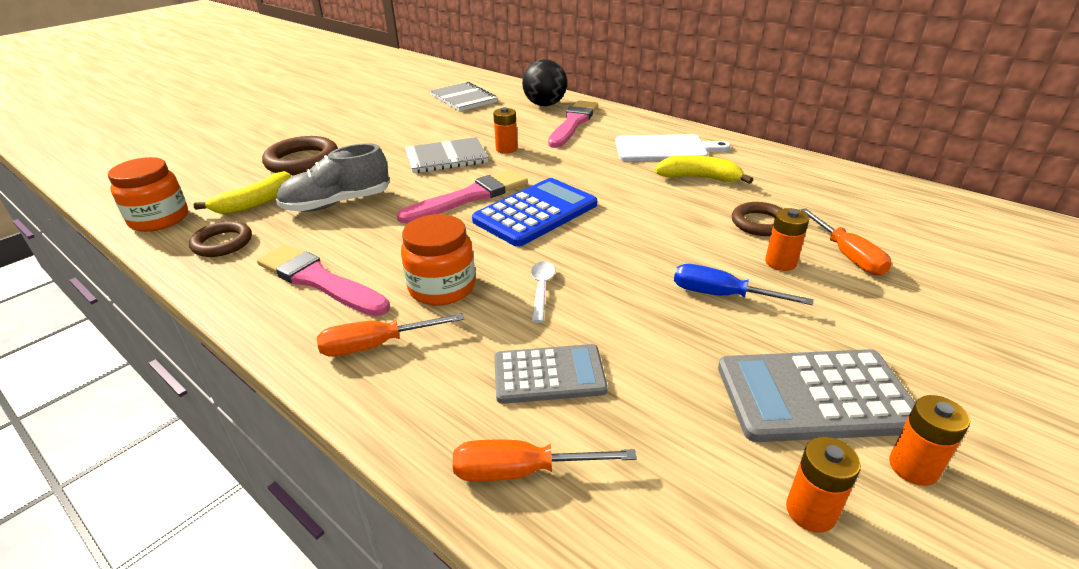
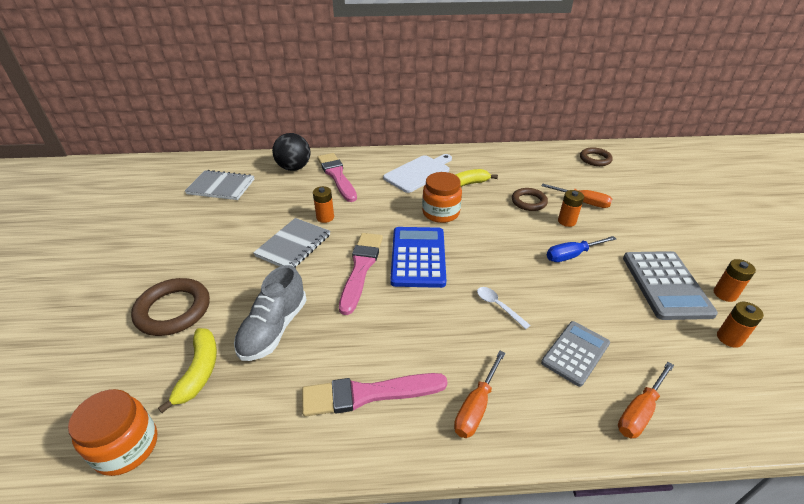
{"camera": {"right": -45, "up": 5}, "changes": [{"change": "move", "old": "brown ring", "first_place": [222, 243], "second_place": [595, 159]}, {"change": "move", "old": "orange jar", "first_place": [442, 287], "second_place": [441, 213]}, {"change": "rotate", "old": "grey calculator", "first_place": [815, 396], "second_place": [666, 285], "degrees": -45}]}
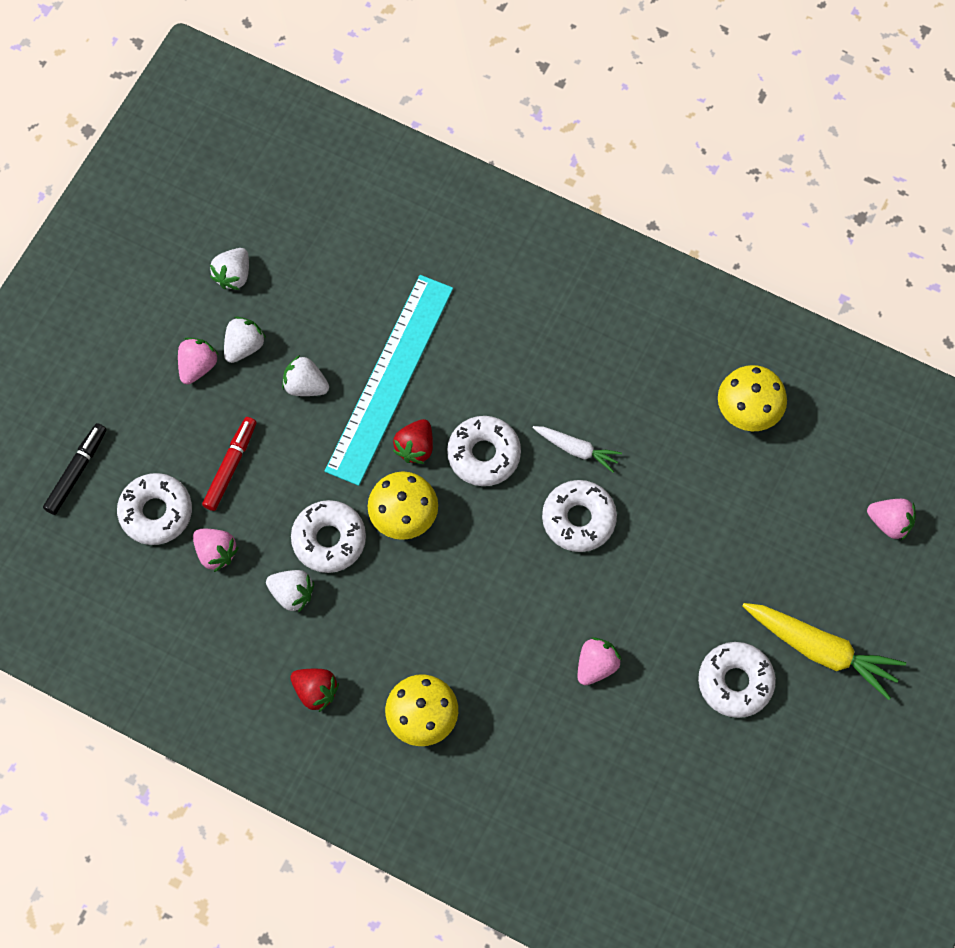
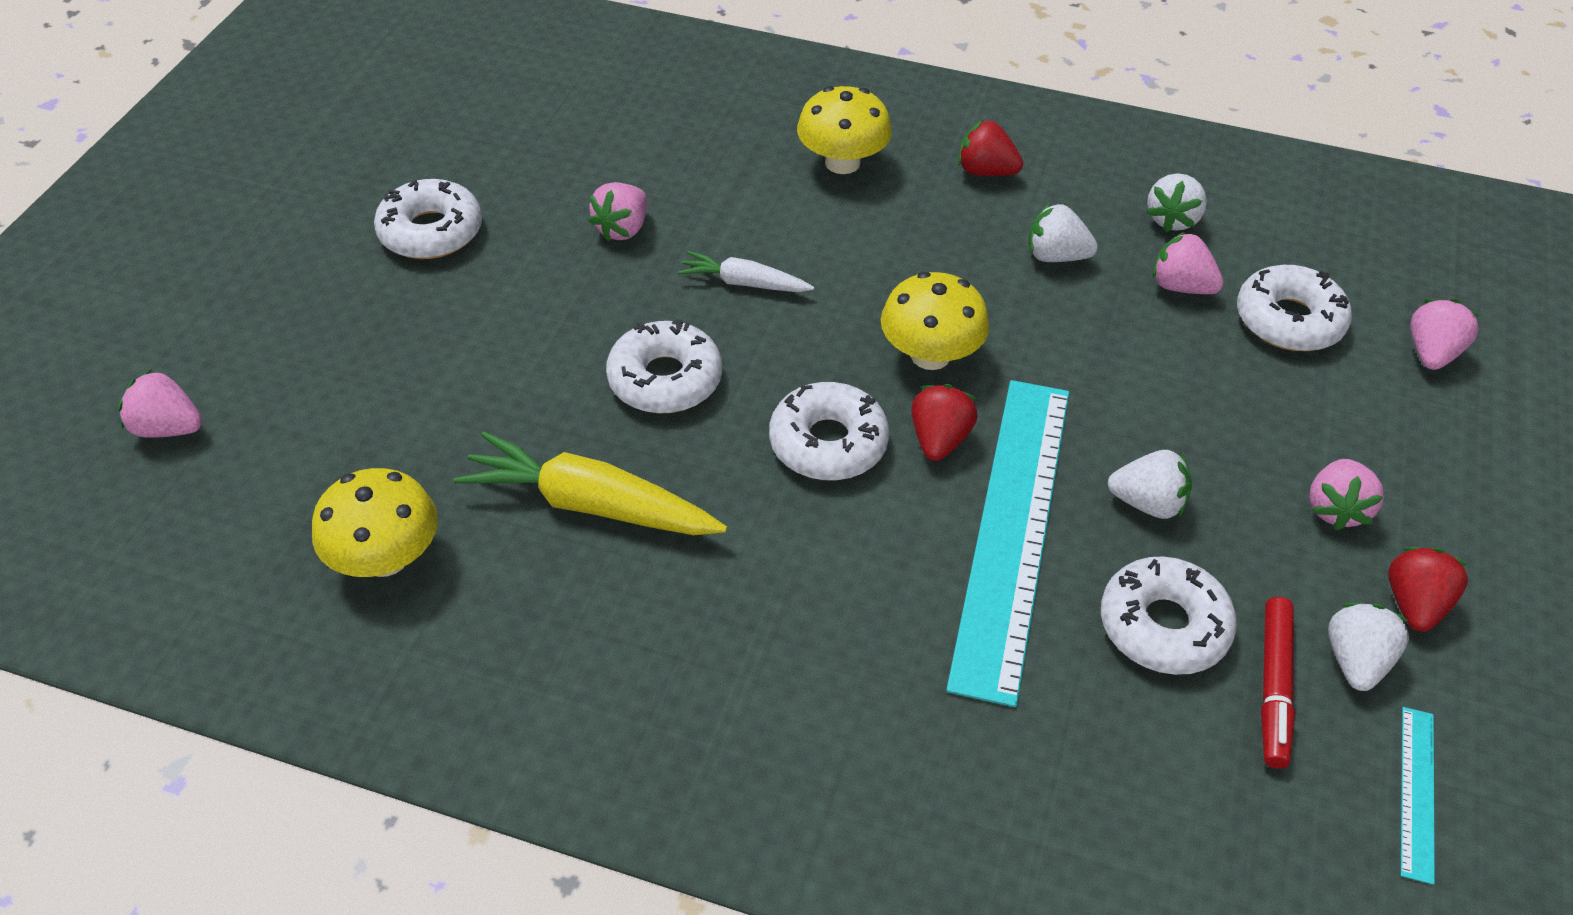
{"camera": {"right": 170, "up": -20}, "changes": [{"change": "replace", "old": "black marker", "new": "pink strawberry", "first_place": [76, 471], "second_place": [1431, 353]}, {"change": "move", "old": "red marker", "first_place": [230, 466], "second_place": [1273, 687]}, {"change": "move", "old": "white strawberry", "first_place": [244, 346], "second_place": [1172, 219]}, {"change": "move", "old": "white donut", "first_place": [329, 540], "second_place": [1163, 626]}, {"change": "move", "old": "white carrot", "first_place": [576, 449], "second_place": [744, 283]}, {"change": "move", "old": "yellow carrot", "first_place": [820, 650], "second_place": [591, 505]}, {"change": "insert", "new": "red strawberry", "second_place": [1414, 604]}, {"change": "insert", "new": "turquoise ruler", "second_place": [1417, 792]}]}
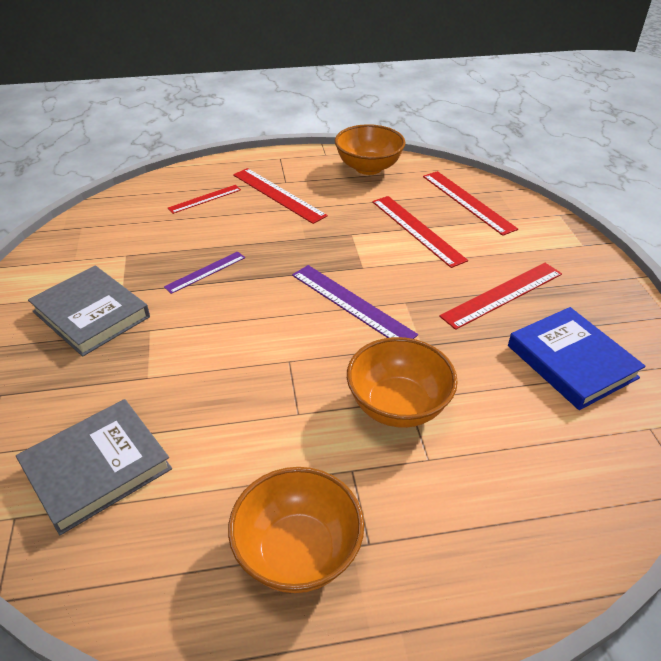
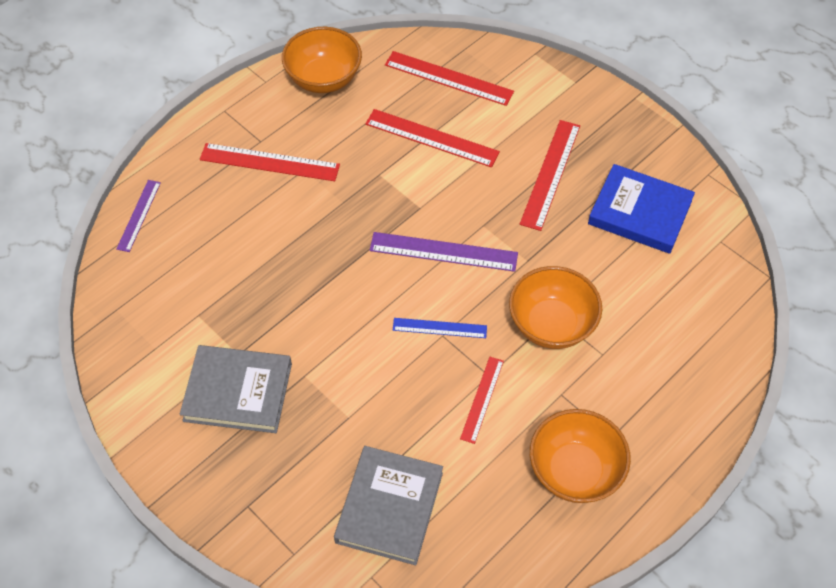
{"camera": {"right": -35, "up": 15}, "changes": [{"change": "move", "old": "purple ruler", "first_place": [205, 272], "second_place": [139, 215]}, {"change": "move", "old": "red ruler", "first_place": [205, 199], "second_place": [482, 399]}, {"change": "insert", "new": "blue ruler", "second_place": [439, 328]}]}
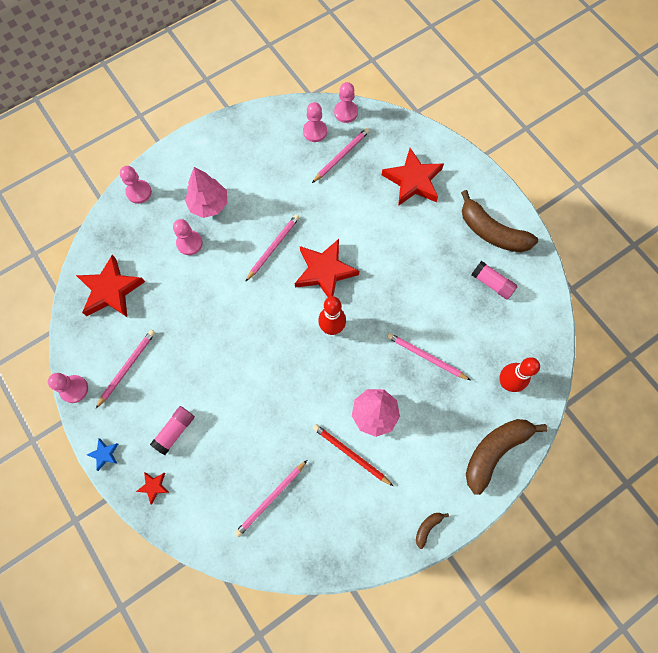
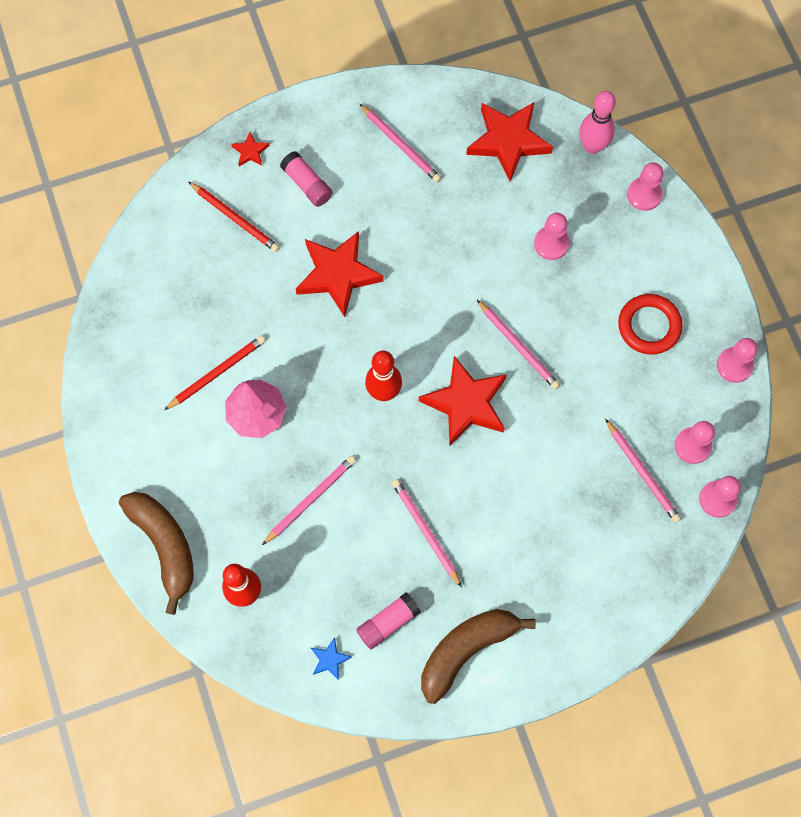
{"camera": {"right": 105, "up": 0}, "changes": [{"change": "move", "old": "pink pawn", "first_place": [74, 389], "second_place": [734, 365]}, {"change": "move", "old": "blue star", "first_place": [104, 454], "second_place": [329, 659]}, {"change": "delete", "old": "pink tree", "first_place": [208, 204]}, {"change": "move", "old": "pink pencil", "first_place": [271, 499], "second_place": [425, 531]}, {"change": "move", "old": "red star", "first_place": [413, 181], "second_place": [337, 274]}, {"change": "delete", "old": "brown banana", "first_place": [427, 527]}, {"change": "insert", "new": "red pencil", "second_place": [235, 218]}, {"change": "insert", "new": "pink bowling pin", "second_place": [592, 146]}, {"change": "insert", "new": "red ring", "second_place": [649, 326]}]}
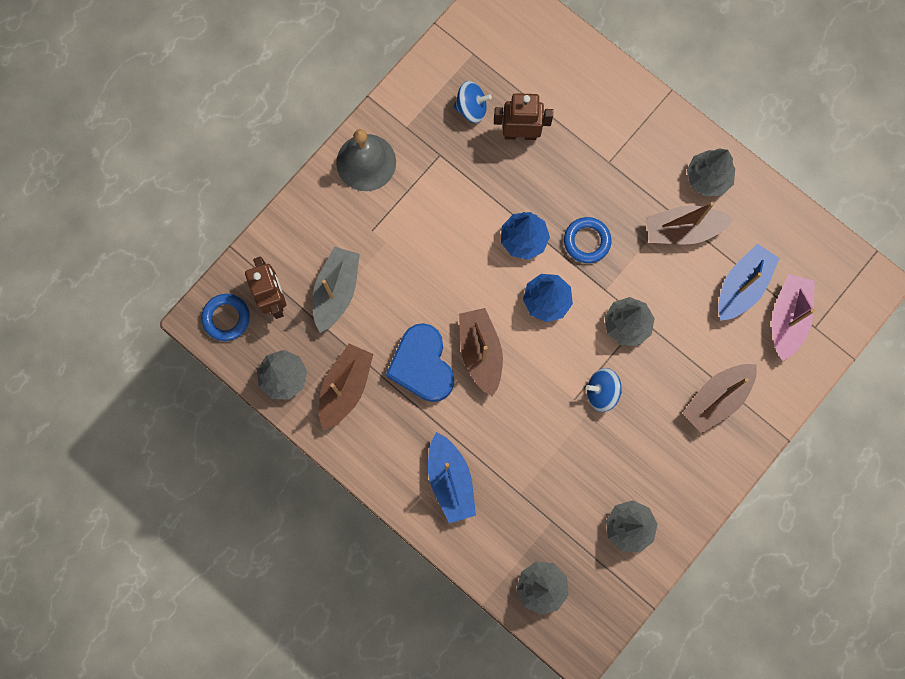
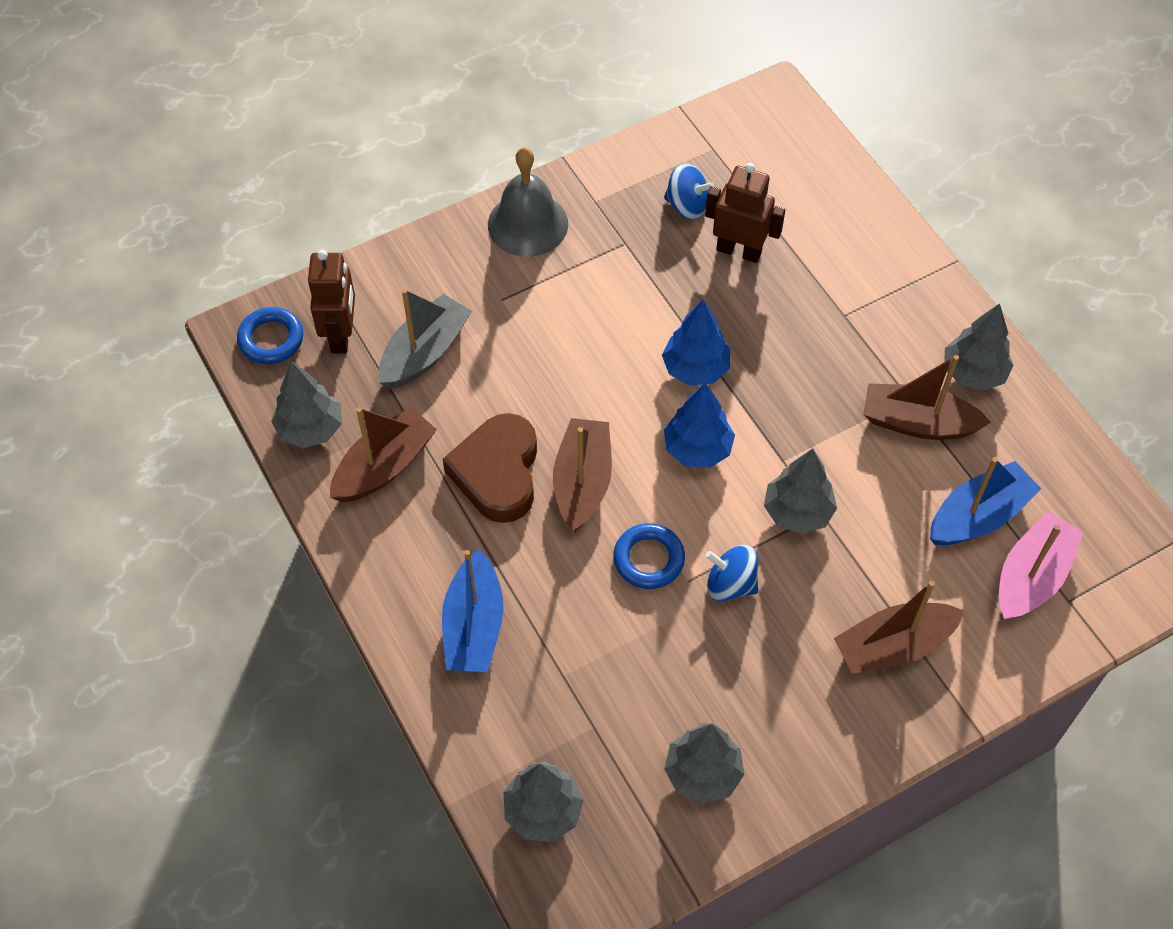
{"camera": {"right": 20, "up": -20}, "changes": [{"change": "recolor", "old": "blue heart", "new": "brown heart", "first_place": [422, 365], "second_place": [497, 473]}, {"change": "move", "old": "blue ring", "first_place": [587, 241], "second_place": [648, 559]}]}
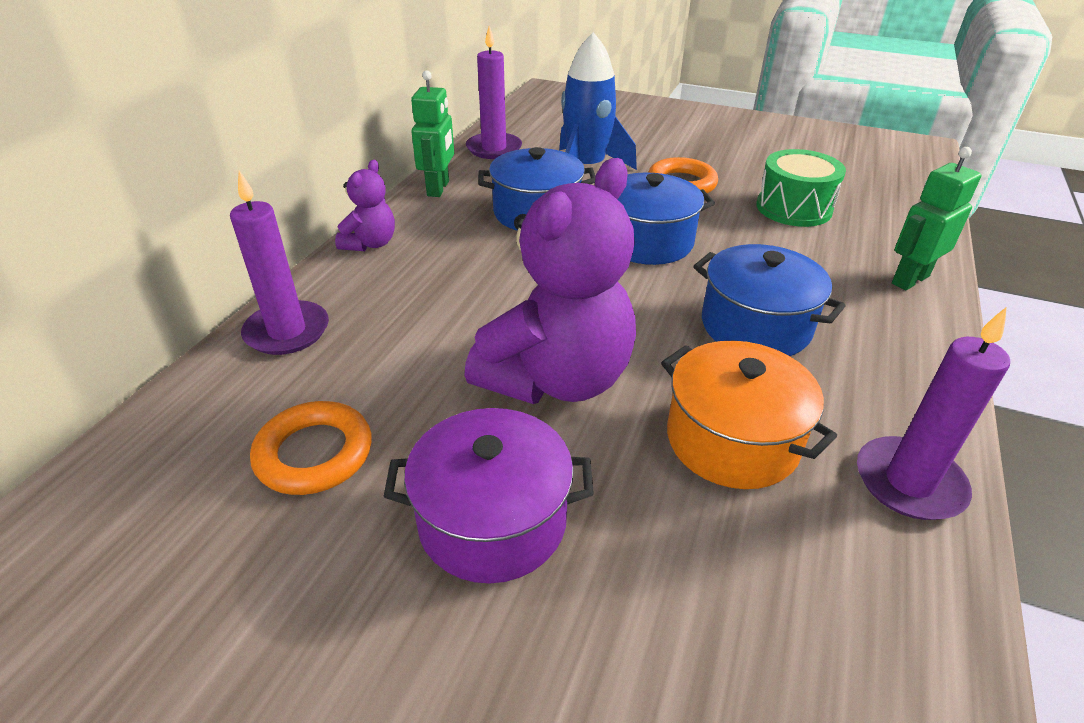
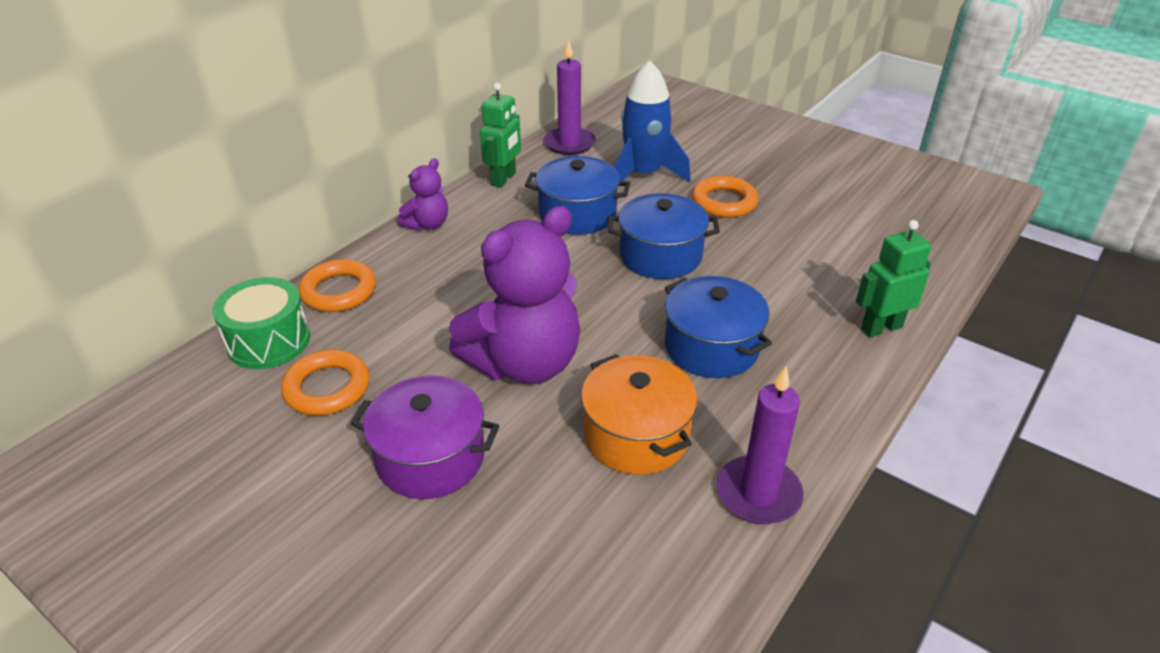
{"camera": {"right": 15, "up": 0}, "changes": [{"change": "replace", "old": "purple candle", "new": "orange ring", "first_place": [287, 331], "second_place": [339, 291]}, {"change": "move", "old": "green drum", "first_place": [793, 208], "second_place": [268, 341]}]}
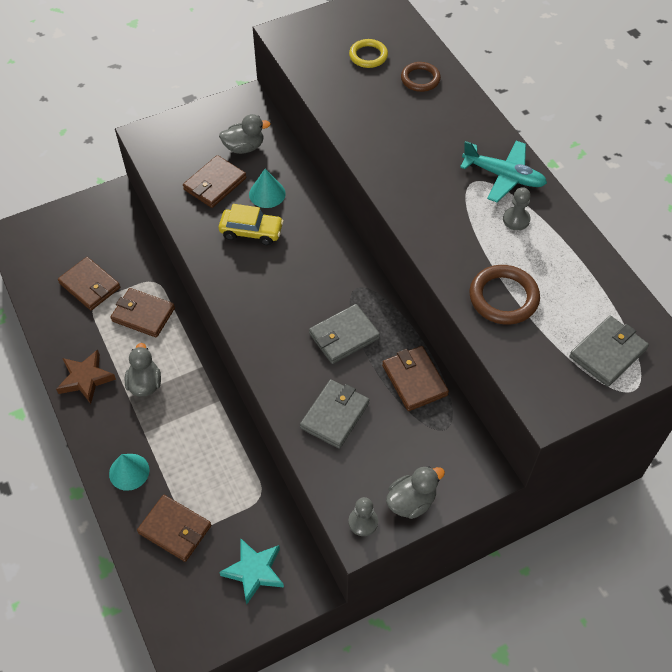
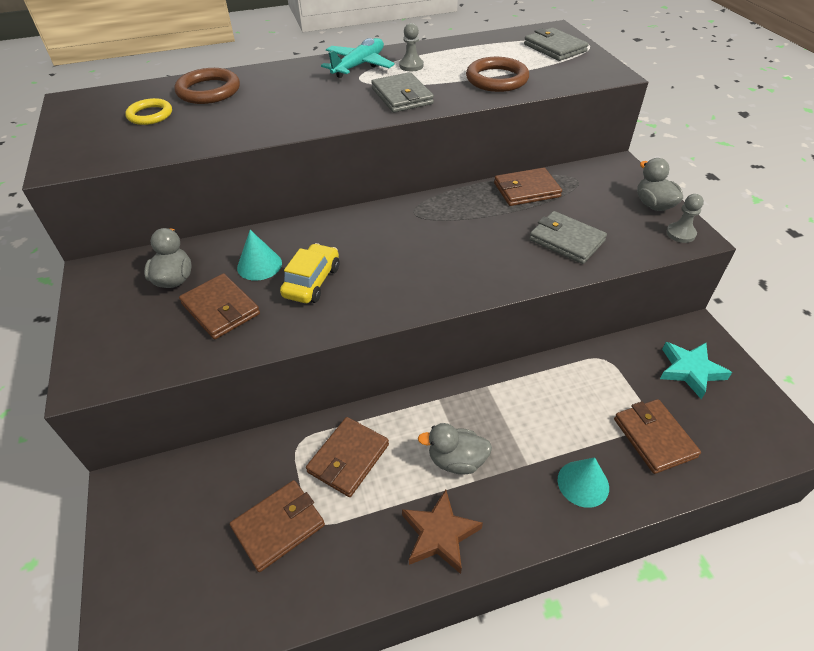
{"camera": {"right": -80, "up": -10}, "changes": [{"change": "rotate", "old": "brown wallet", "first_place": [175, 529], "second_place": [654, 438], "degrees": -60}, {"change": "move", "old": "grey wallet", "first_place": [344, 336], "second_place": [402, 96]}, {"change": "resize", "old": "brown ring", "first_place": [420, 79], "second_place": [209, 91], "factor": 1.51}]}
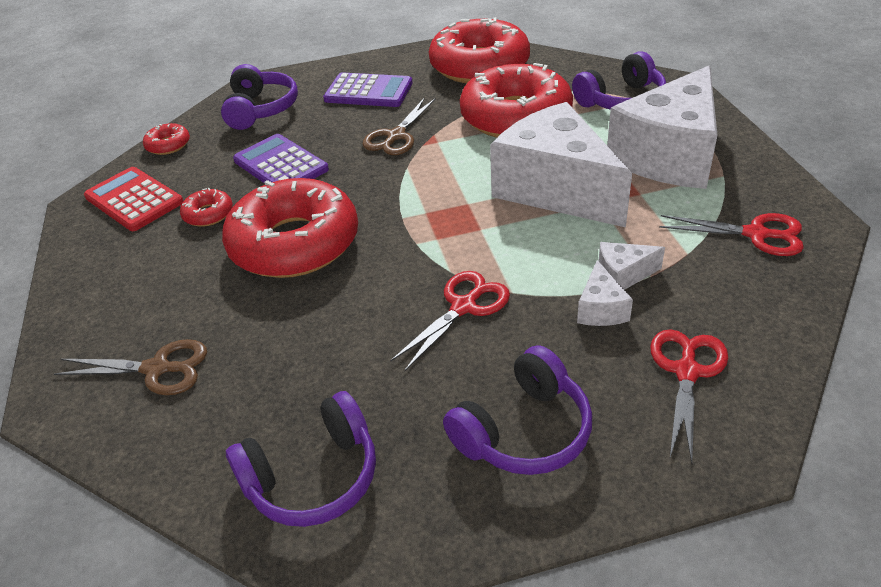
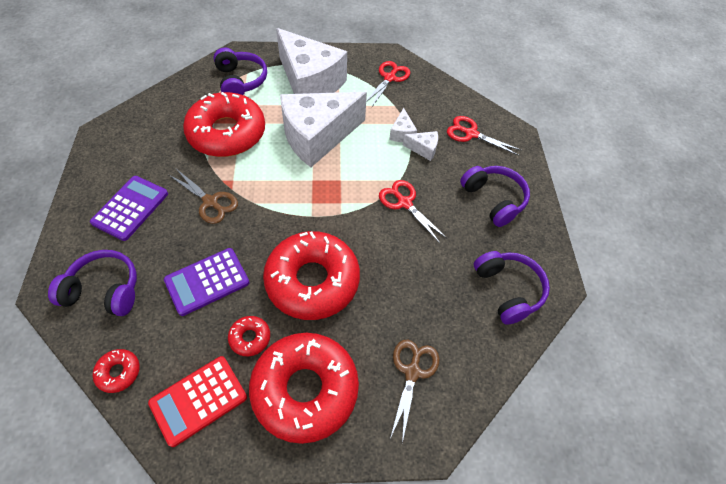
{"camera": {"right": -85, "up": 15}, "changes": [{"change": "move", "old": "red donut", "first_place": [479, 65], "second_place": [305, 389]}]}
